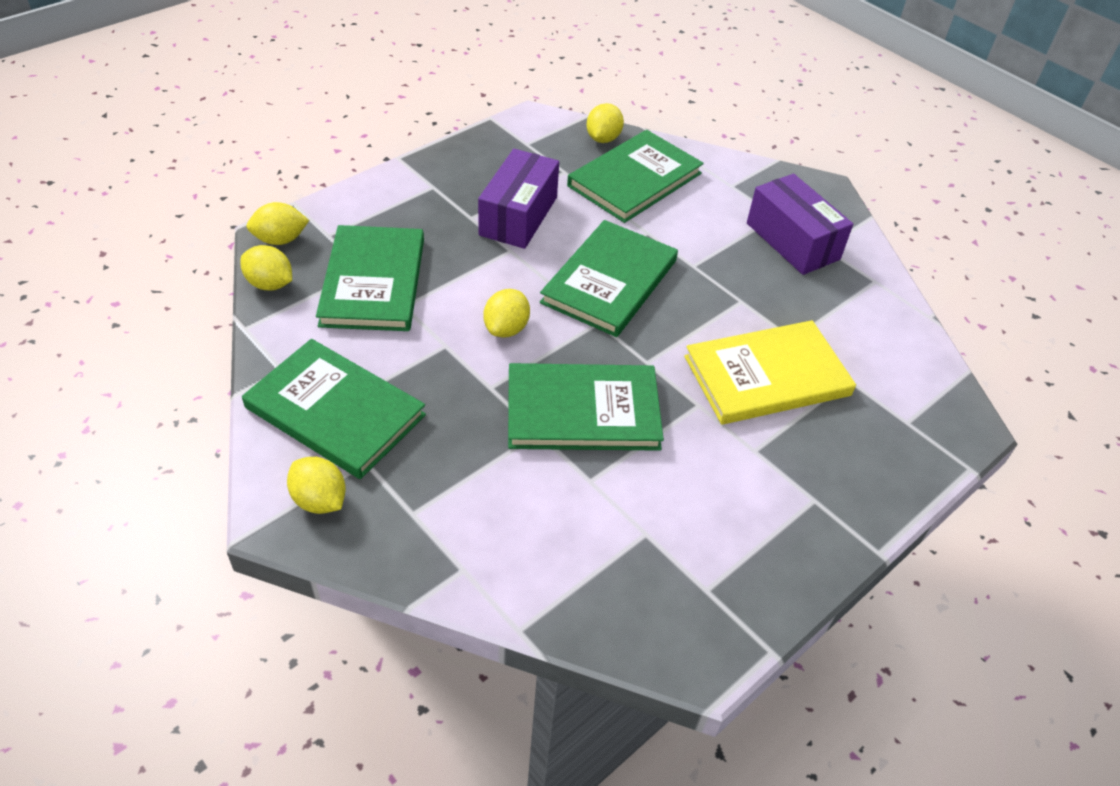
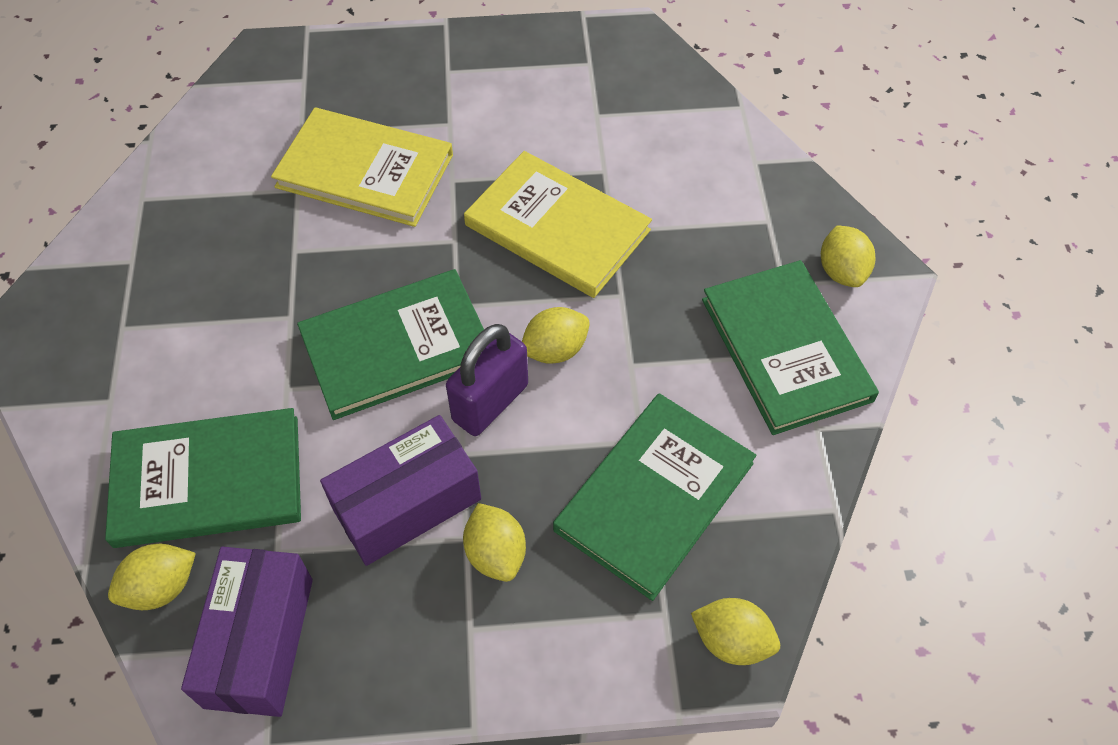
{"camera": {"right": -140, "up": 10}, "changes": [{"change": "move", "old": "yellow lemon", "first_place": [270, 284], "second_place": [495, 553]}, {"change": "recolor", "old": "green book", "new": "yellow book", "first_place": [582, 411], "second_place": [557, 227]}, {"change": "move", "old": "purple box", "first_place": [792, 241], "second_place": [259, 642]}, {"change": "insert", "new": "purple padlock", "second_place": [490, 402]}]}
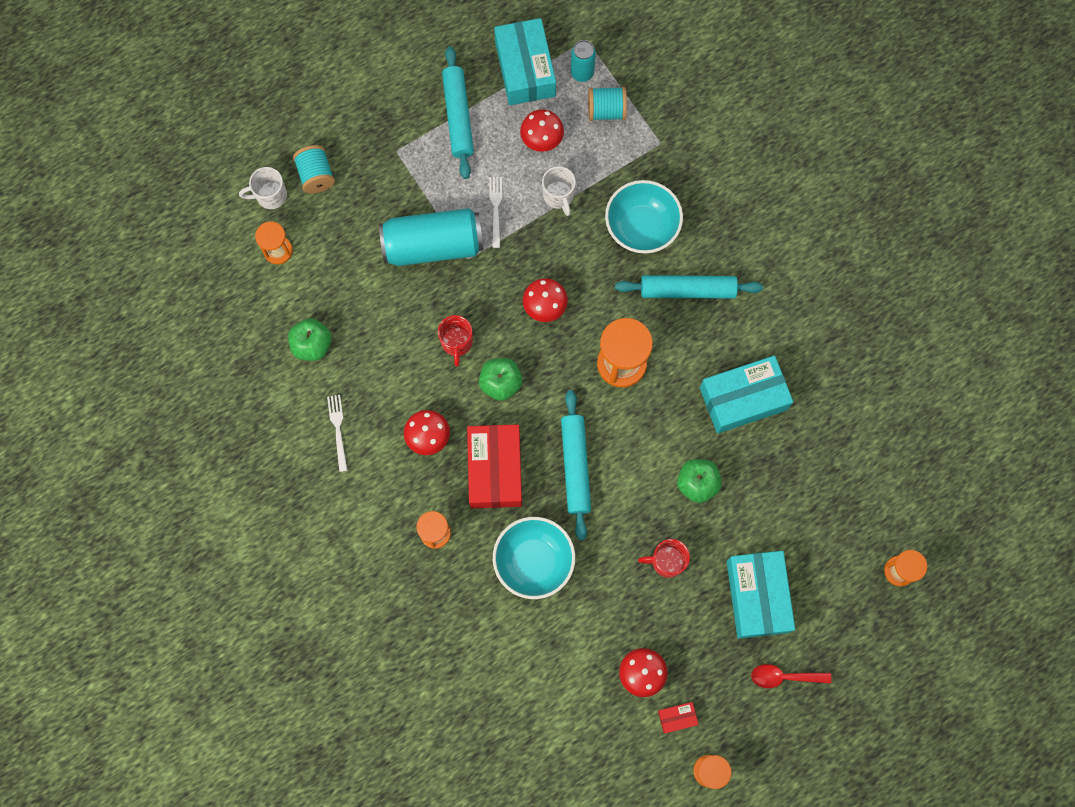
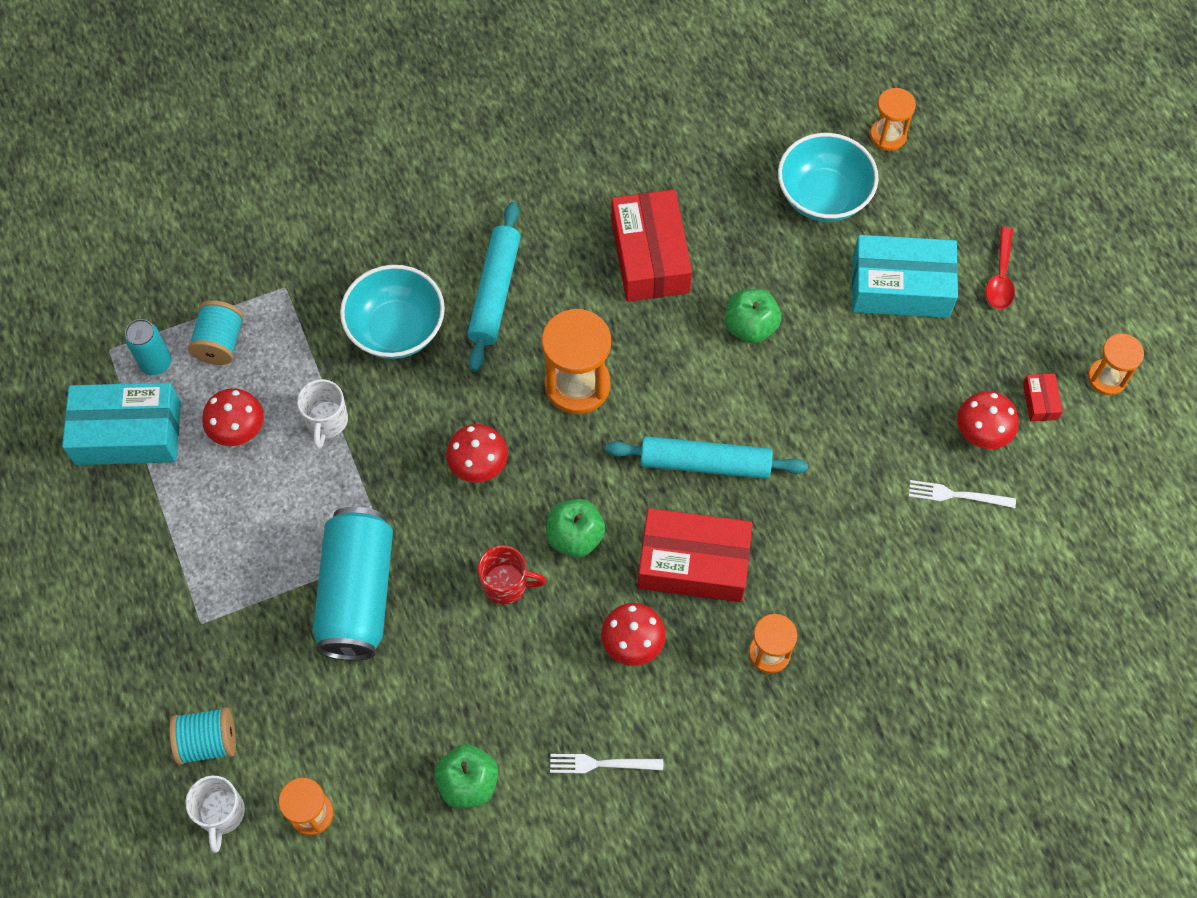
{"camera": {"right": -80, "up": -10}, "changes": [{"change": "delete", "old": "turquoise rolling pin", "first_place": [458, 116]}, {"change": "move", "old": "white fork", "first_place": [496, 209], "second_place": [957, 495]}, {"change": "move", "old": "turquoise bowl", "first_place": [534, 561], "second_place": [823, 196]}, {"change": "rotate", "old": "white mug", "first_place": [558, 196], "second_place": [326, 421], "degrees": 105}, {"change": "delete", "old": "red mug", "first_place": [666, 561]}, {"change": "recolor", "old": "turquoise box", "new": "red box", "first_place": [743, 398], "second_place": [650, 256]}]}
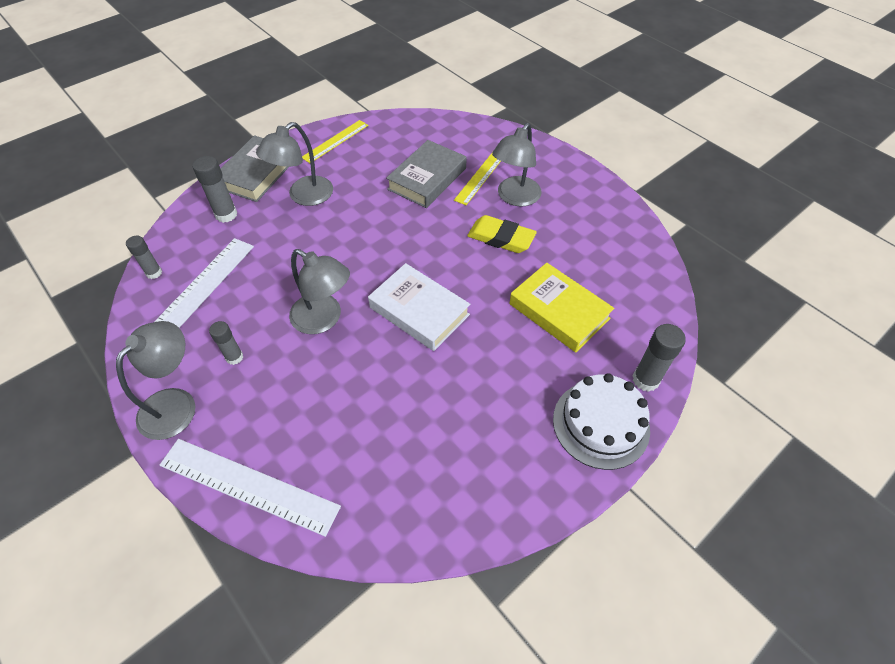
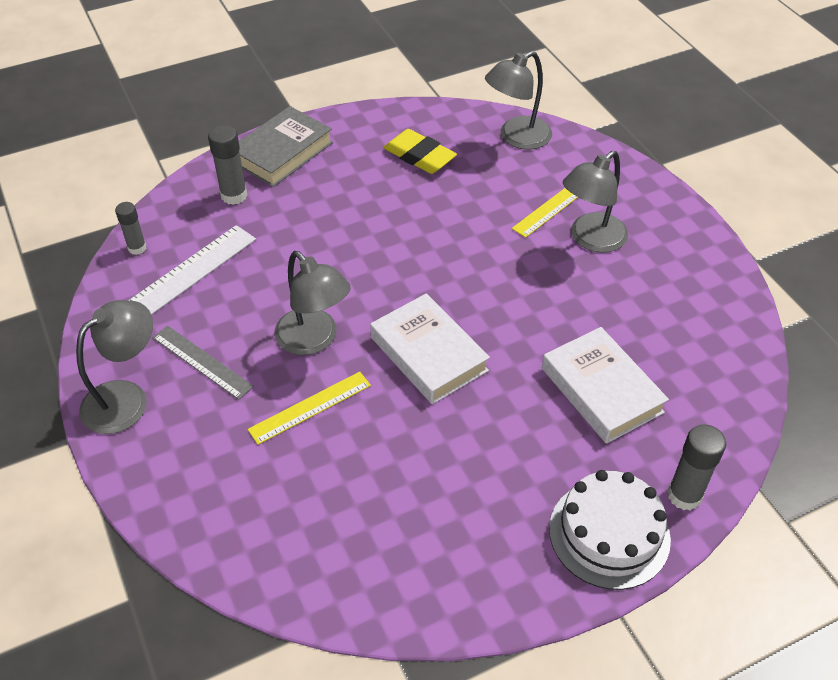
{"camera": {"right": 15, "up": -5}, "changes": [{"change": "delete", "old": "white ruler", "first_place": [248, 485]}, {"change": "replace", "old": "grey glue stick", "new": "grey ruler", "first_place": [234, 357], "second_place": [202, 362]}, {"change": "move", "old": "grey lamp", "first_place": [304, 196], "second_place": [516, 138]}, {"change": "move", "old": "yellow ruler", "first_place": [335, 141], "second_place": [310, 407]}, {"change": "delete", "old": "grey book", "first_place": [427, 179]}, {"change": "move", "old": "yellow eraser", "first_place": [501, 238], "second_place": [419, 156]}, {"change": "recolor", "old": "yellow book", "new": "white book", "first_place": [559, 311], "second_place": [601, 390]}]}
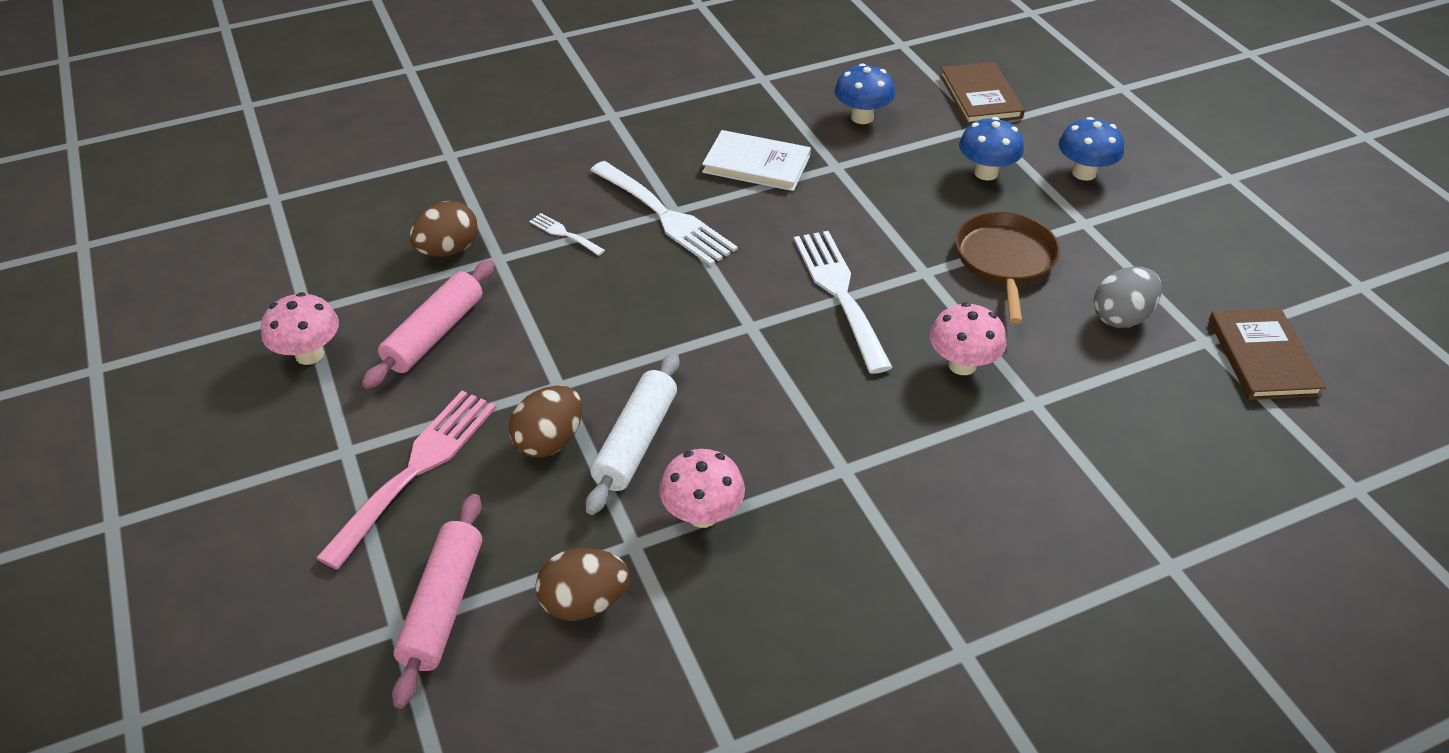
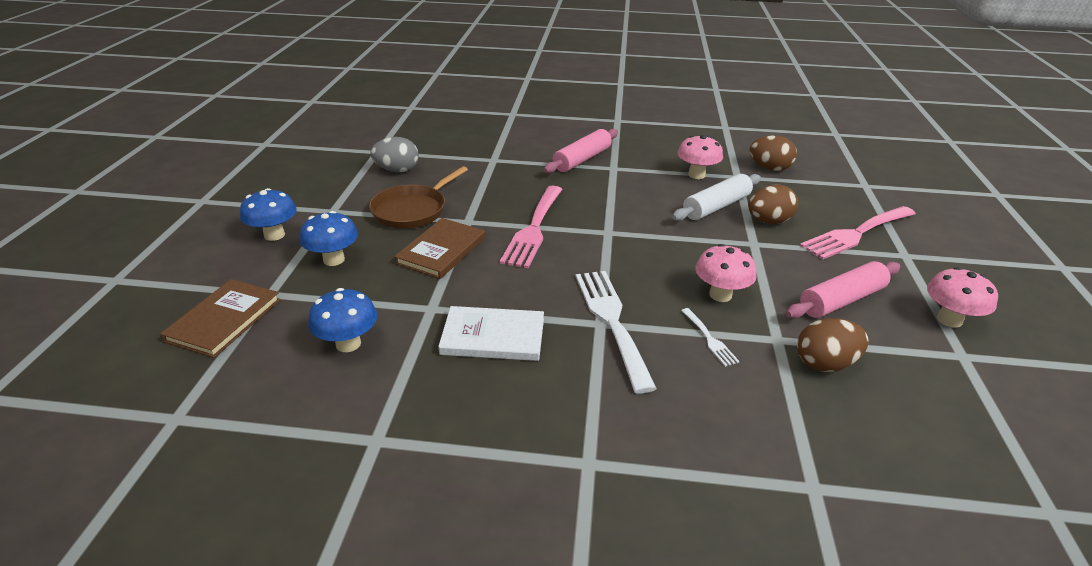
{"camera": {"right": -150, "up": -10}, "changes": [{"change": "move", "old": "pink rolling pin", "first_place": [443, 606], "second_place": [582, 159]}, {"change": "rotate", "old": "white book", "first_place": [756, 164], "second_place": [493, 337], "degrees": -45}, {"change": "recolor", "old": "white fork", "new": "pink fork", "first_place": [839, 293], "second_place": [534, 229]}, {"change": "move", "old": "pink mushroom", "first_place": [962, 365], "second_place": [720, 295]}, {"change": "move", "old": "brown book", "first_place": [1262, 357], "second_place": [441, 250]}]}
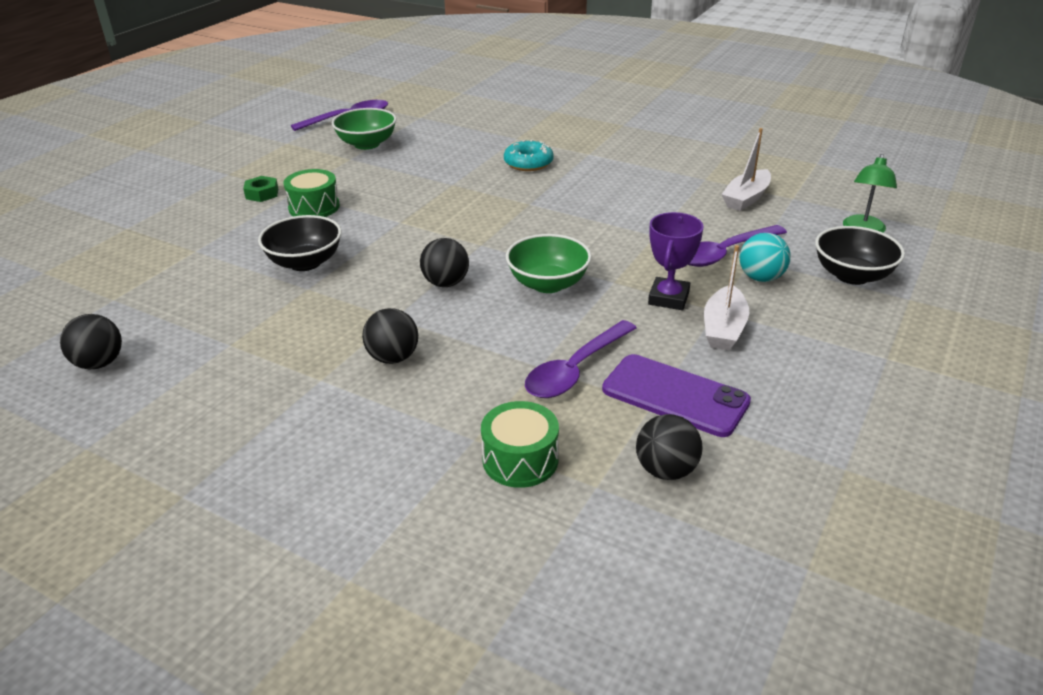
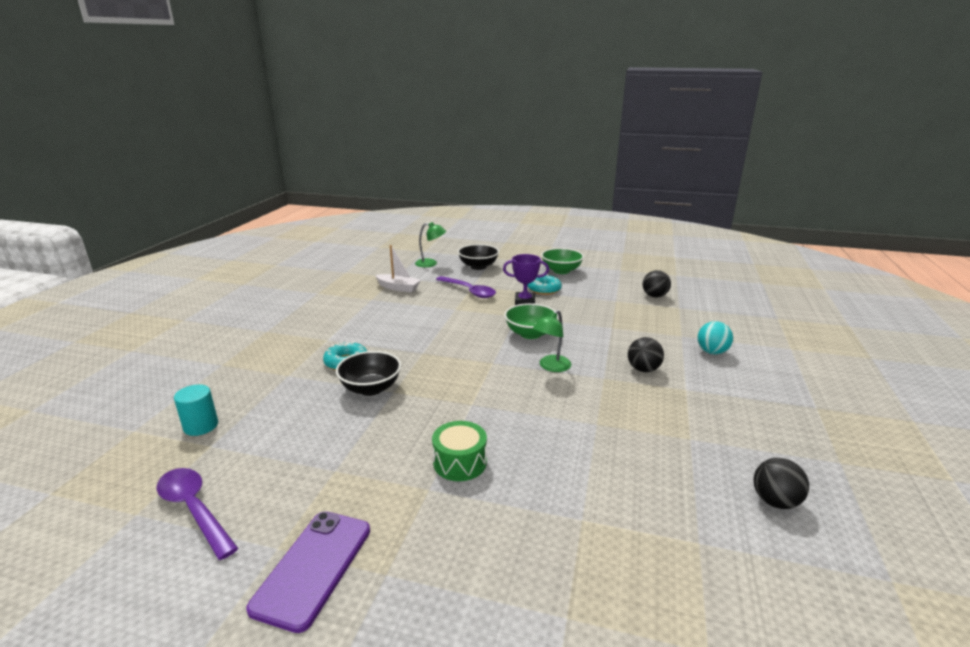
{"camera": {"right": -105, "up": -10}, "changes": [{"change": "delete", "old": "green nut", "first_place": [262, 194]}, {"change": "move", "old": "black bowl", "first_place": [305, 262], "second_place": [371, 388]}, {"change": "move", "old": "green bowl", "first_place": [367, 144], "second_place": [561, 271]}, {"change": "replace", "old": "black ball", "new": "green lamp", "first_place": [446, 283], "second_place": [551, 367]}, {"change": "delete", "old": "green drum", "first_place": [520, 460]}, {"change": "delete", "old": "purple spoon", "first_place": [576, 369]}, {"change": "move", "old": "purple phone", "first_place": [675, 396], "second_place": [313, 567]}, {"change": "replace", "old": "white boat", "new": "turquoise donut", "first_place": [723, 328], "second_place": [544, 289]}, {"change": "move", "old": "turquoise ball", "first_place": [761, 278], "second_place": [712, 352]}, {"change": "insert", "new": "turquoise cylinder", "second_place": [201, 426]}]}
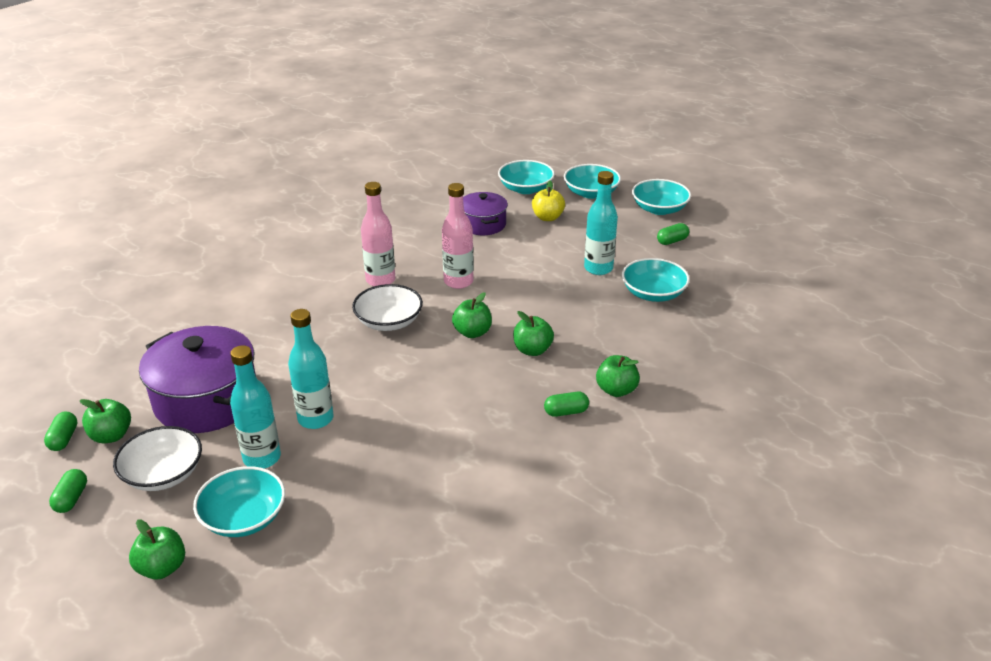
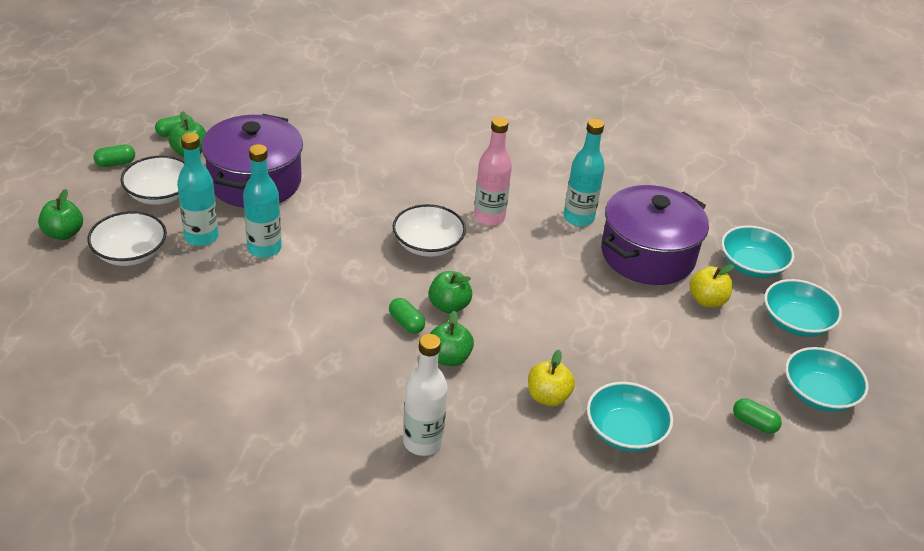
{"camera": {"right": 60, "up": 5}, "changes": [{"change": "recolor", "old": "turquoise bowl", "new": "white bowl", "first_place": [244, 517], "second_place": [130, 253]}, {"change": "delete", "old": "pink bottle", "first_place": [458, 282]}, {"change": "resize", "old": "purple pot", "first_place": [483, 224], "second_place": [647, 255], "factor": 1.74}, {"change": "move", "old": "green capsule", "first_place": [566, 412], "second_place": [406, 323]}, {"change": "move", "old": "turquoise bottle", "first_place": [598, 268], "second_place": [578, 218]}, {"change": "replace", "old": "green apple", "new": "white bottle", "first_place": [616, 390], "second_place": [422, 442]}, {"change": "insert", "new": "yellow apple", "second_place": [548, 397]}]}
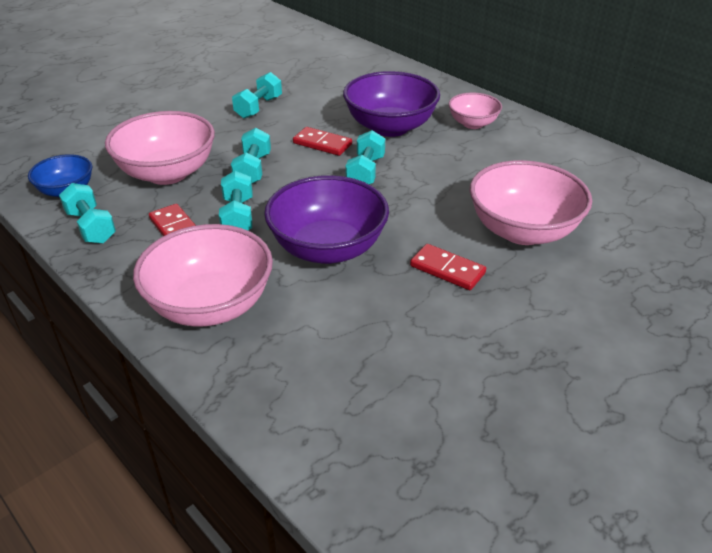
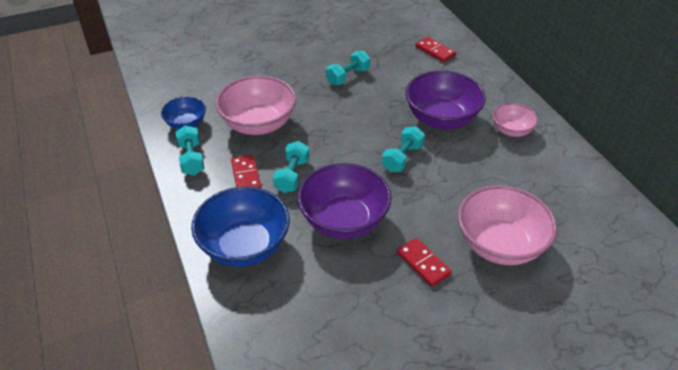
{"camera": {"right": 20, "up": 5}, "changes": [{"change": "recolor", "old": "pink bowl", "new": "blue bowl", "first_place": [210, 305], "second_place": [244, 246]}, {"change": "delete", "old": "turquoise dumbbell", "first_place": [253, 169]}, {"change": "move", "old": "red domino", "first_place": [322, 144], "second_place": [435, 51]}]}
